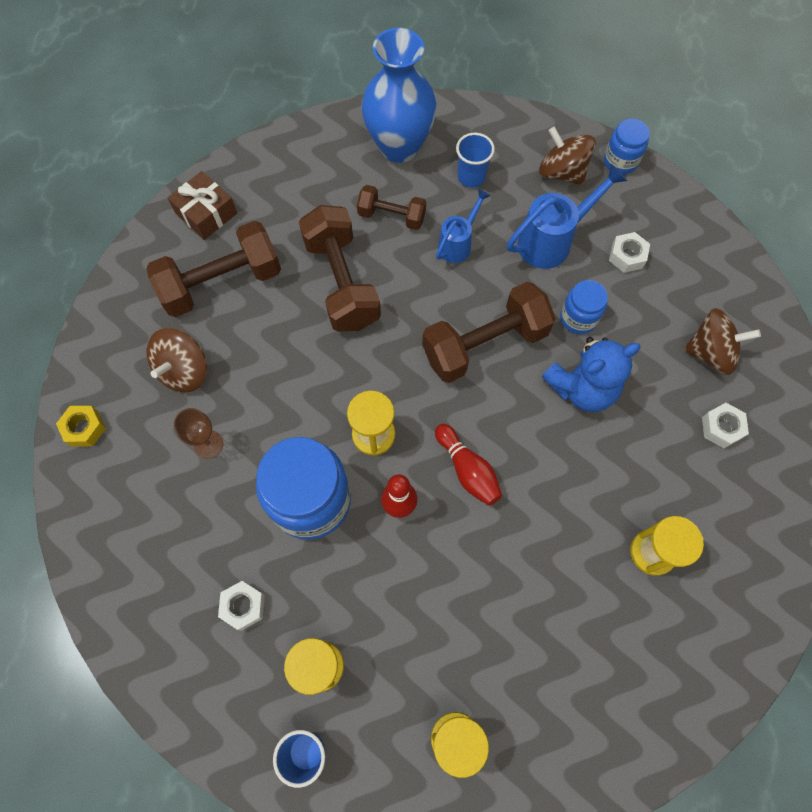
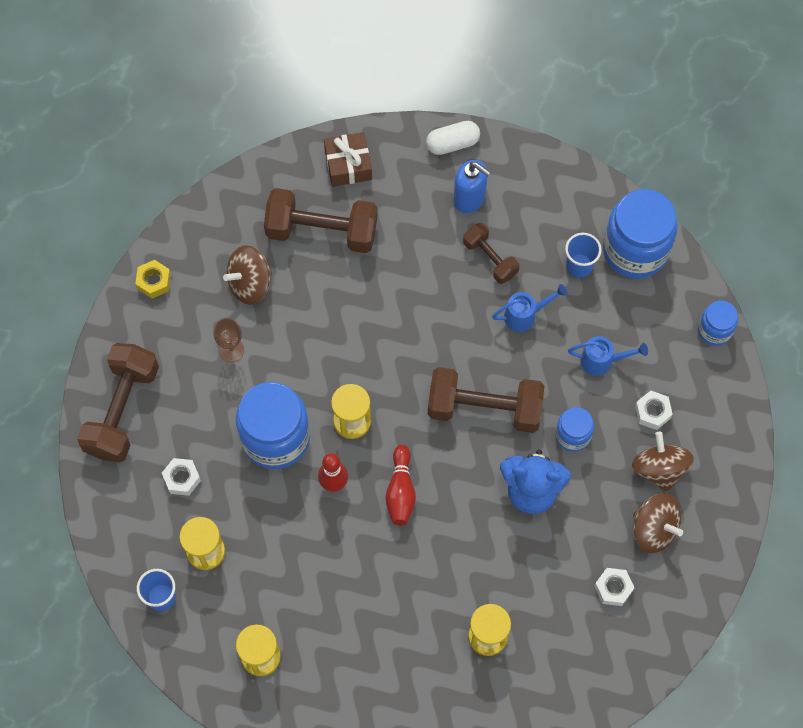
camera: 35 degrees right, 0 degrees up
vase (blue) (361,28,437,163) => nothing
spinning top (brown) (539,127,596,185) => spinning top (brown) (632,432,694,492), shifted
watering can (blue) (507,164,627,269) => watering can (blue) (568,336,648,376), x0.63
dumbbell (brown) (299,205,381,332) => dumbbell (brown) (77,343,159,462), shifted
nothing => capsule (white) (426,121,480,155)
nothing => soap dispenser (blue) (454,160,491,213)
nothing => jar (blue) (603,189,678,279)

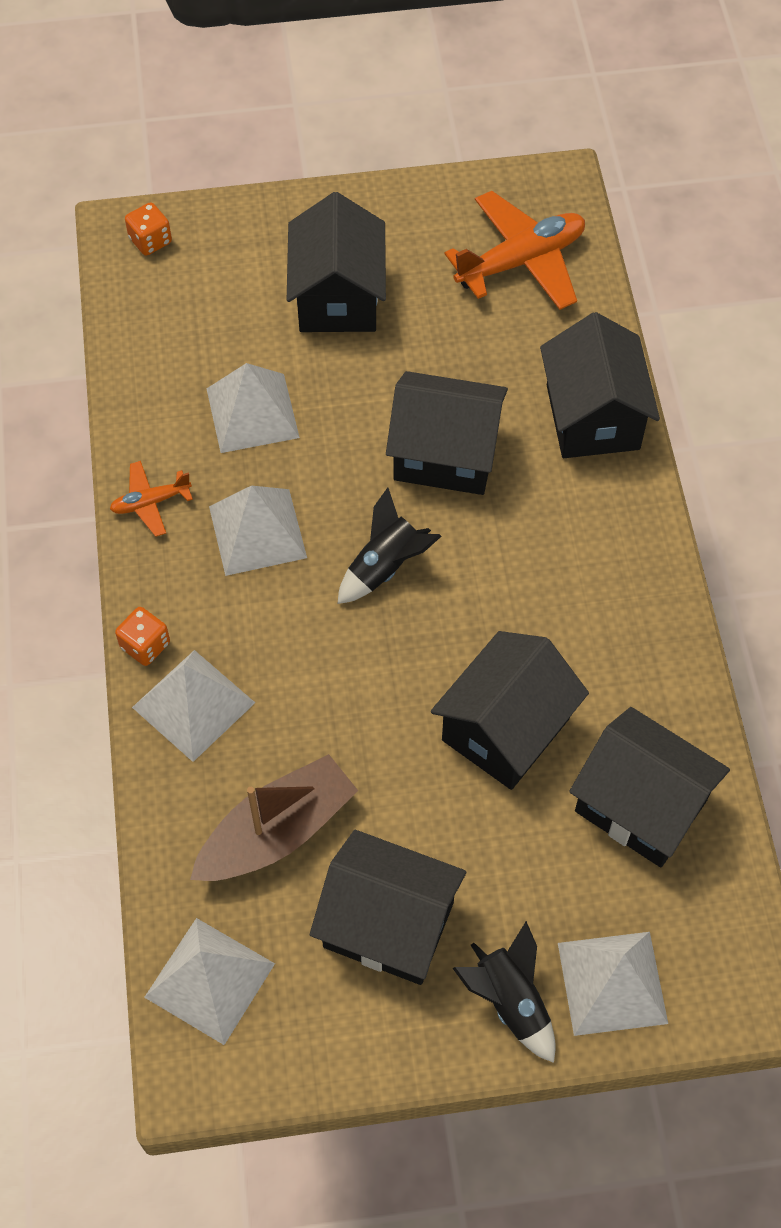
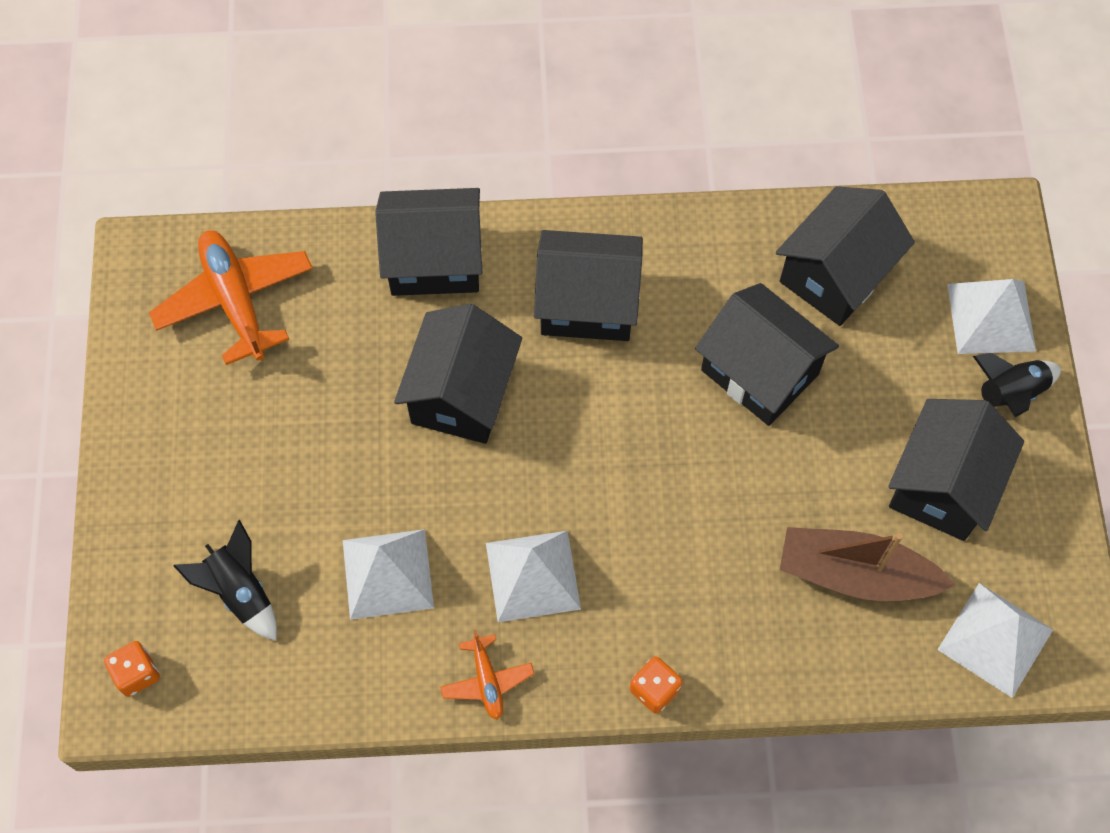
camera: 85 degrees left, 5 degrees up
house (black) (287,192,386,332) => house (black) (534,230,643,341), shifted
rocket (black) (338,488,442,604) => rocket (black) (174,520,277,641), shifted
pyramid (white) (132,650,255,762) => nothing
boat (brown) (190,754,358,881) => boat (brown) (780,527,955,601), 45 degrees counterclockwise

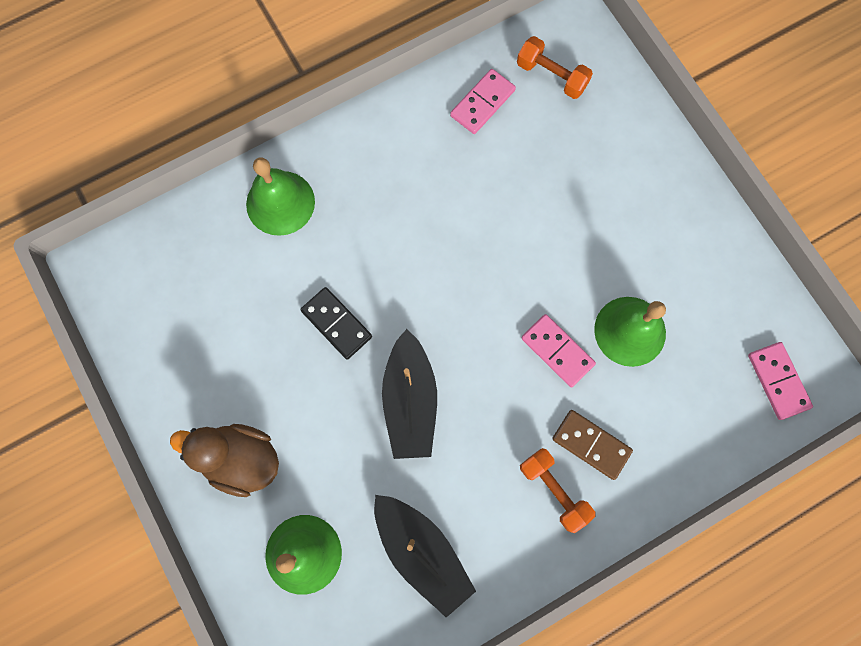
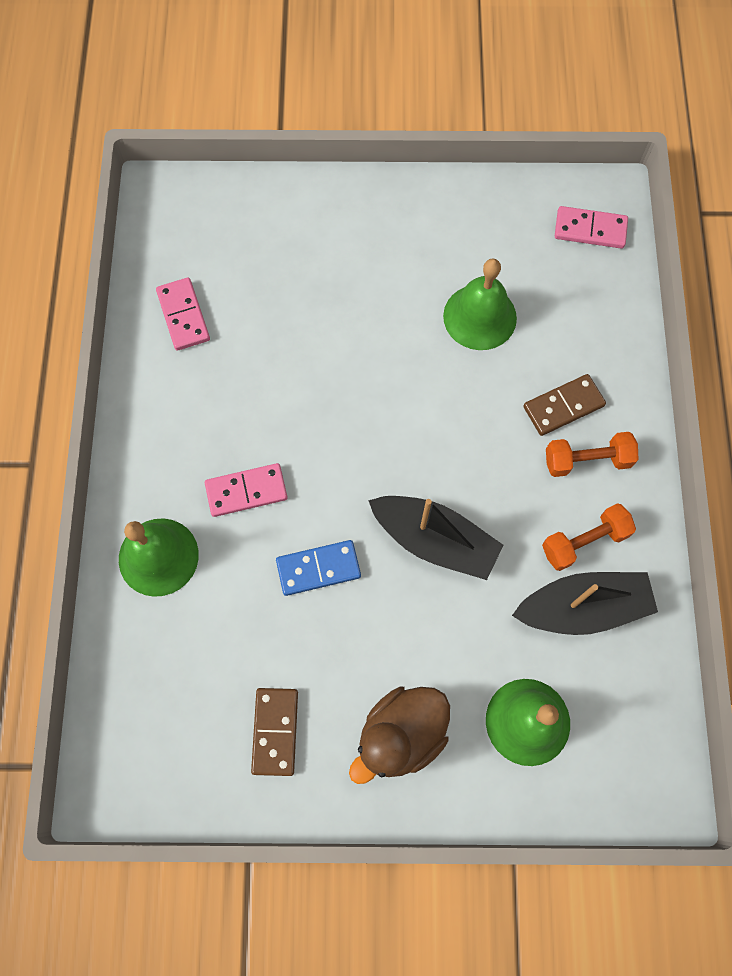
camera: 60 degrees left, 5 degrees down
dumbbell (orange) (517,36,593,99) => dumbbell (orange) (542,503,636,571), shifted
domino (black) (300,287,372,359) => domino (blue) (276,540,361,596)
domino (pink) (521,314,596,387) => domino (pink) (205,463,288,517), shifted
nothing => domino (brown) (251,688,298,776)

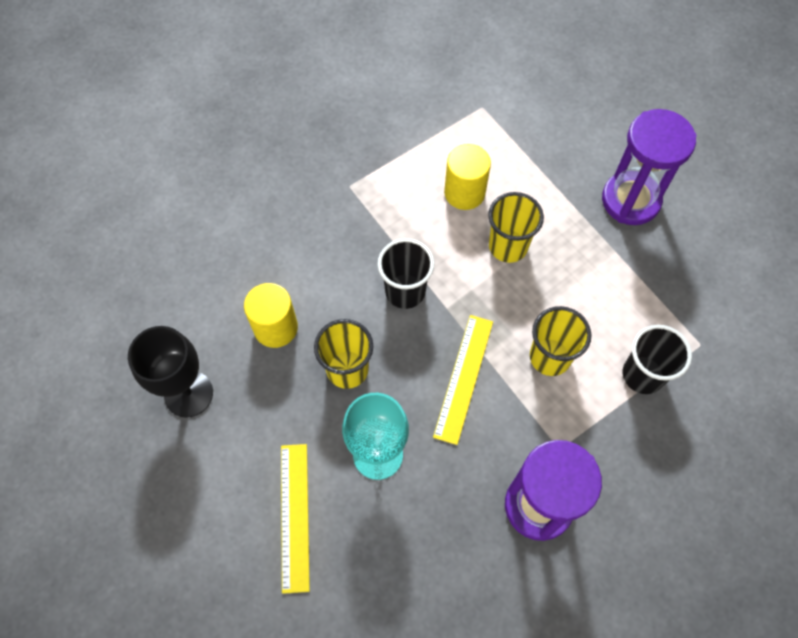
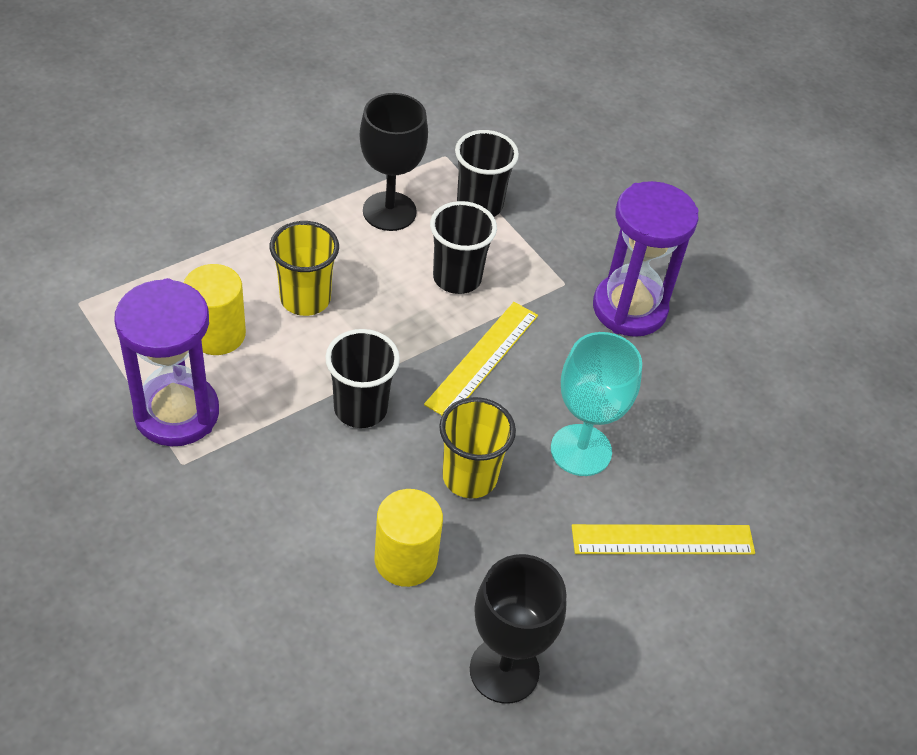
camera: 95 degrees left, 15 degrees down
hourglass (purple) (602,109,697,225) => hourglass (purple) (114,278,219,447), shifted
cup (yellow) (530,306,591,376) => cup (black) (430,201,497,294)
ruler (yellow) (433,315,493,445) => ruler (yellow) (424,302,538,415), 75 degrees counterclockwise
nothing => goblet (black) (360,93,428,231)

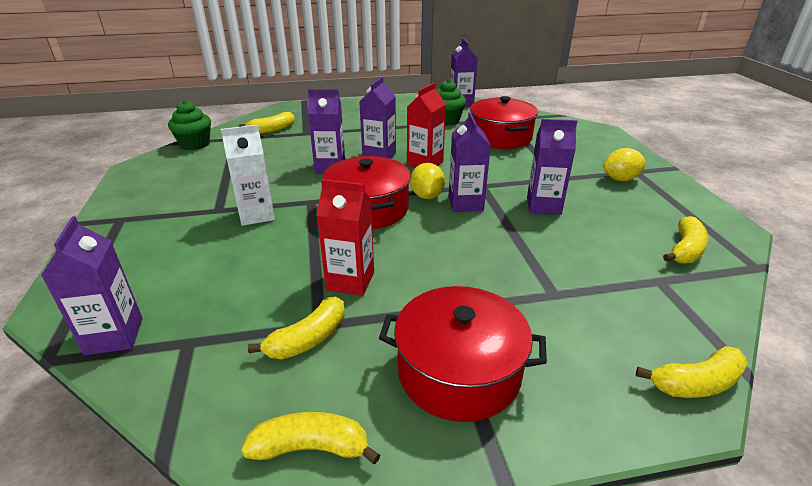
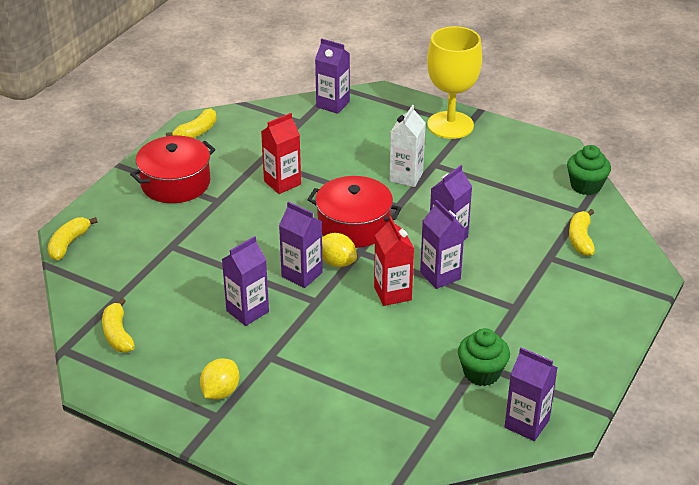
camera: 130 degrees right, 5 degrees up
pot (red) (470,96,538,149) => nothing
banana (yellow) (248,296,345,359) => nothing
nothing => goblet (yellow) (427,26,482,139)

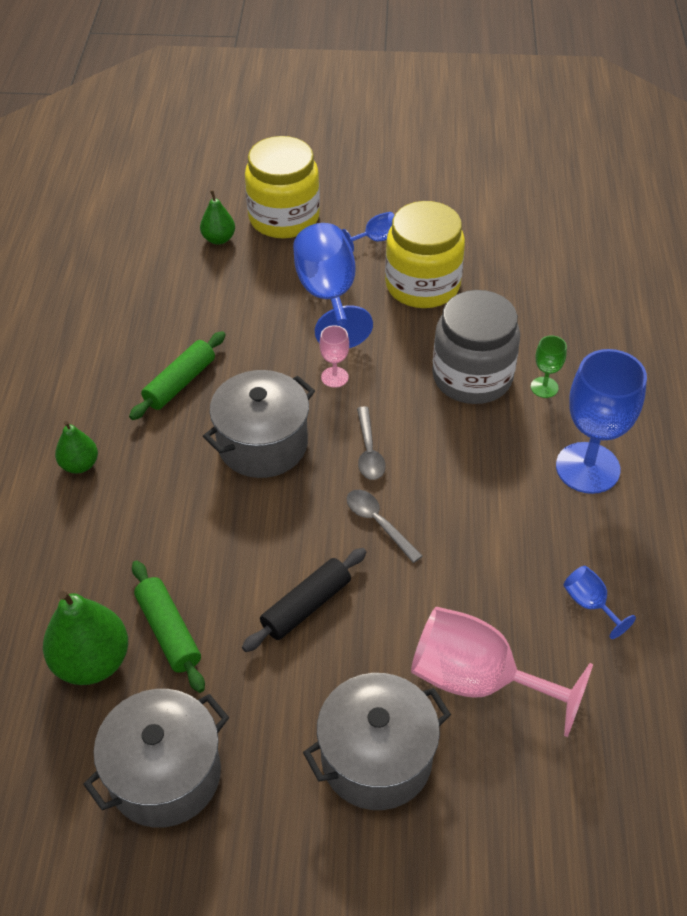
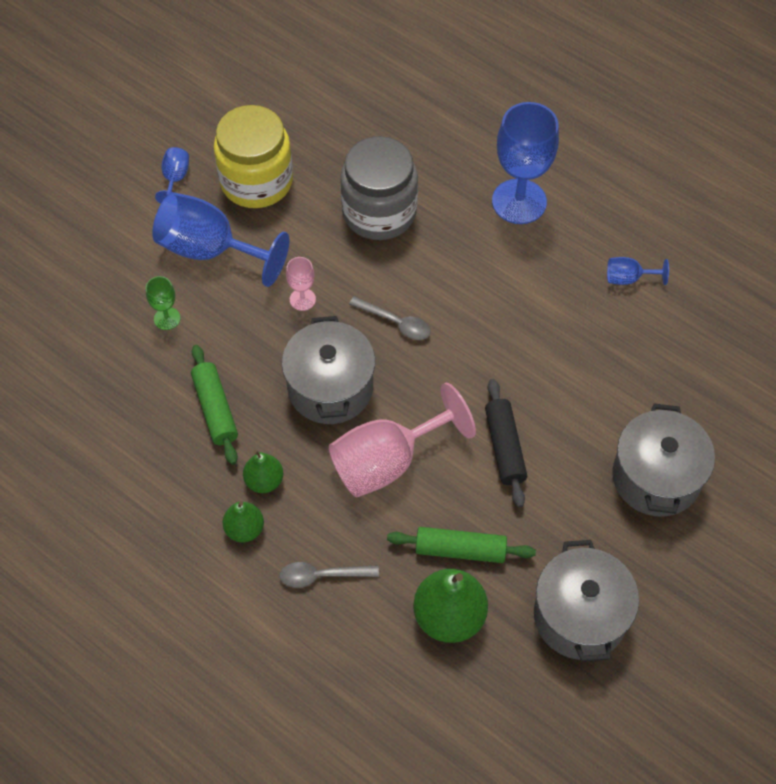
camera: 55 degrees left, 10 degrees up
jar (yellow) (245,136,320,238) => nothing
pear (green) (200,190,235,245) => pear (green) (243,450,283,493), shifted
goblet (green) (531,335,567,398) => goblet (green) (146,276,180,330), shifted
spoon (grey) (347,490,422,563) => spoon (grey) (279,562,379,588), shifted
goblet (pink) (411,607,593,737) => goblet (pink) (329,383,476,498), shifted

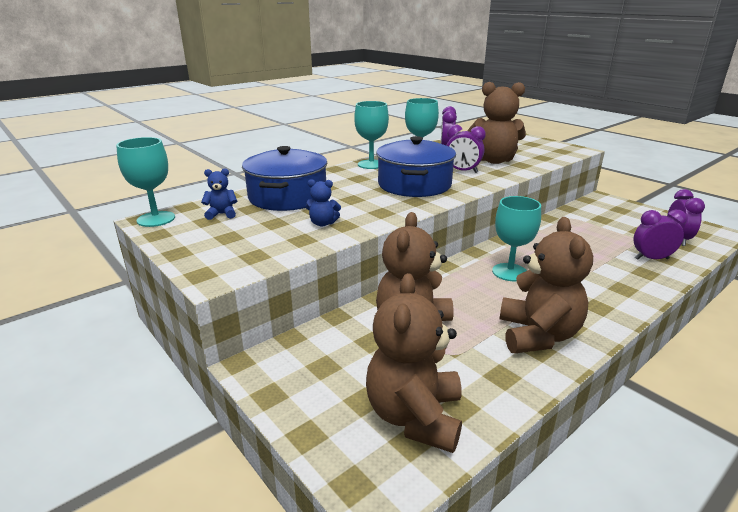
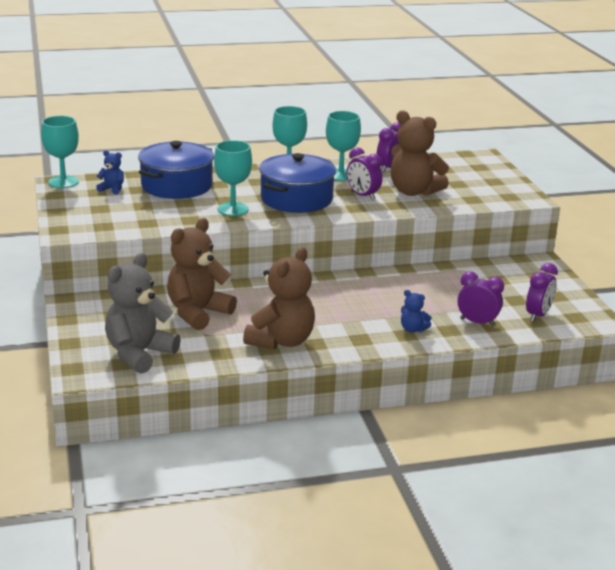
camera: 25 degrees right, 0 degrees up
teddy bear (blue) (306,179,341,227) => teddy bear (blue) (401,290,432,333), shifted
goblet (turquoise) (492,196,541,281) => goblet (turquoise) (214,140,252,216), shifted
teddy bear (brown) (366,273,462,453) => teddy bear (grey) (105,253,181,374)

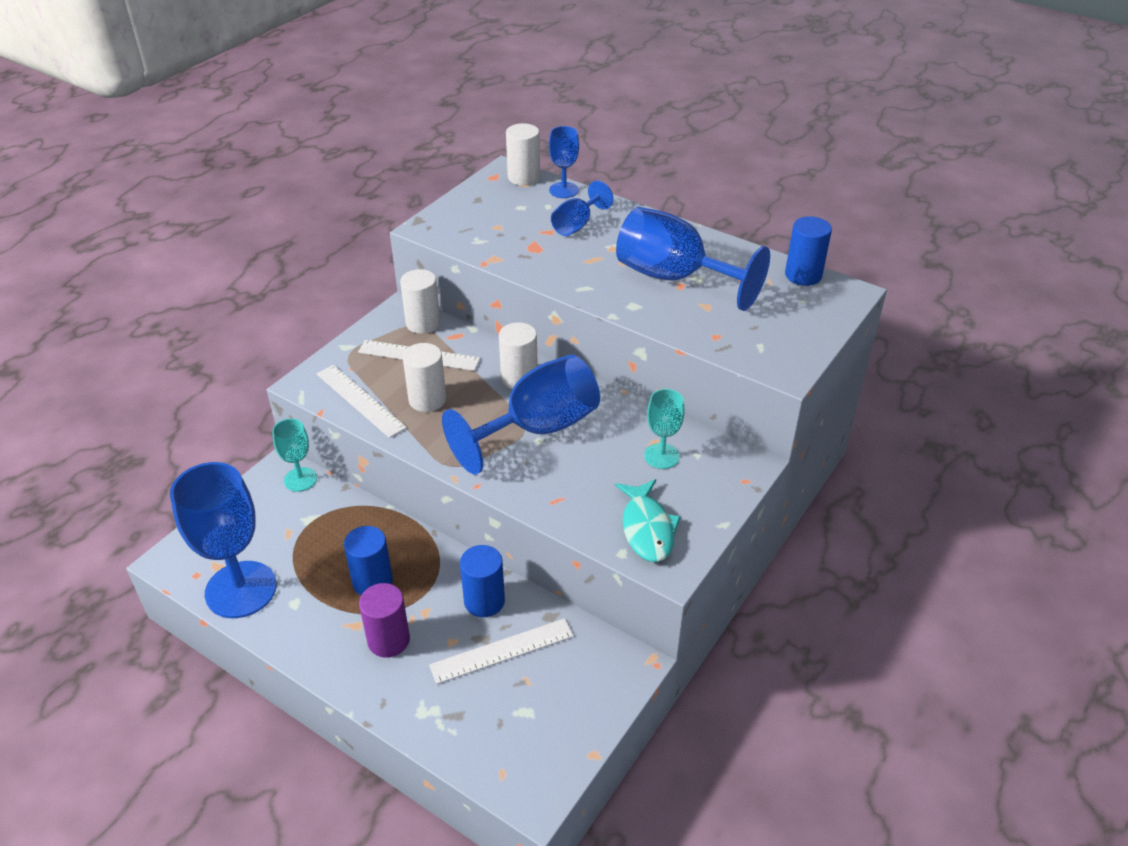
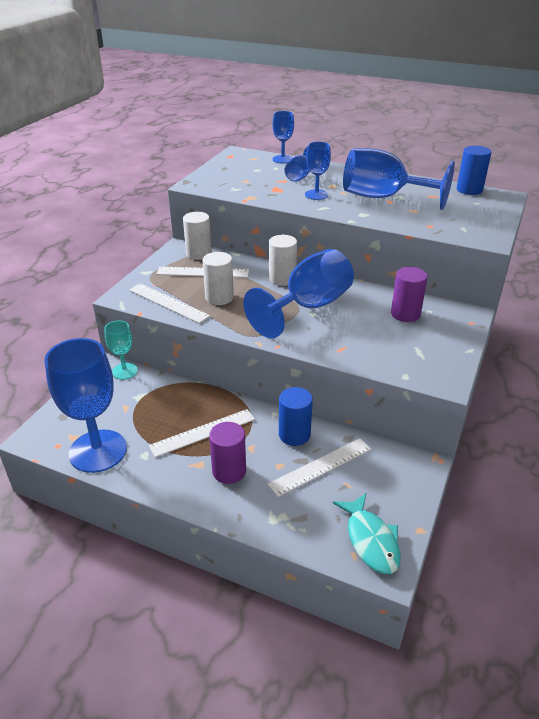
camera: 10 degrees left, 5 degrees down
cylinder (white) (506,123,540,185) => nothing
goblet (turquoise) (644,389,684,469) => cylinder (purple) (391,267,428,322)
fish (turquoise) (615,479,681,562) => fish (turquoise) (333,493,401,574), shifted
cylinder (blue) (344,526,393,595) => ruler (white) (149,409,255,458)
nothing => goblet (blue) (305,141,331,200)

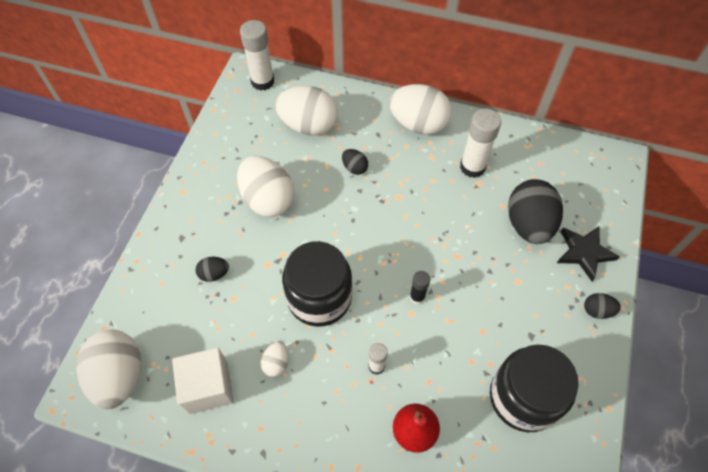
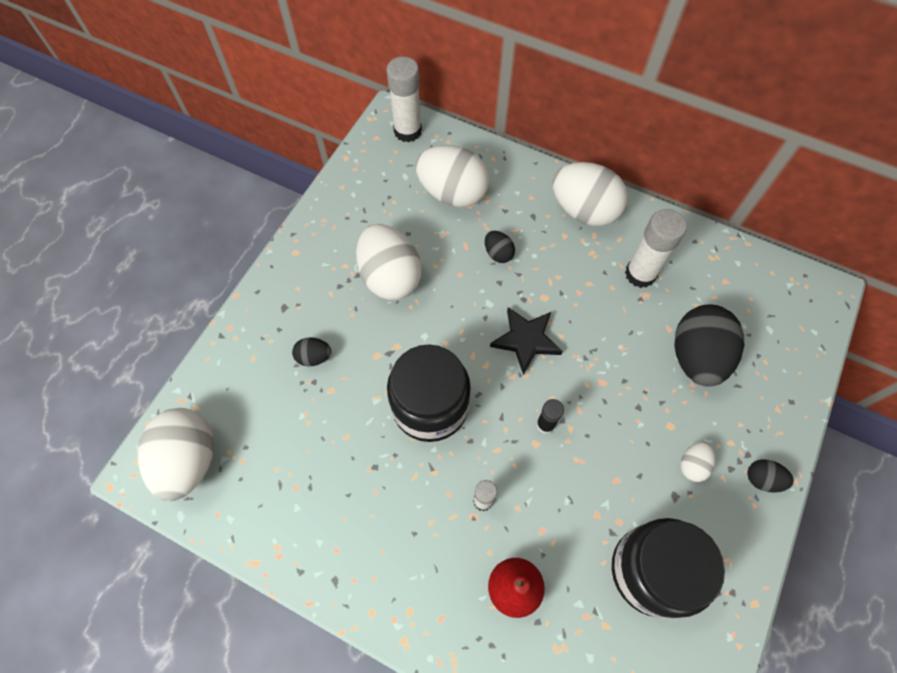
camera: 10 degrees right, 5 degrees up
star (black) (557,226,620,281) => star (black) (490,307,563,375), shifted
egg (white) (260,342,289,377) => egg (white) (680,442,715,482), shifted
cube (white) (172,348,233,414) => nothing

